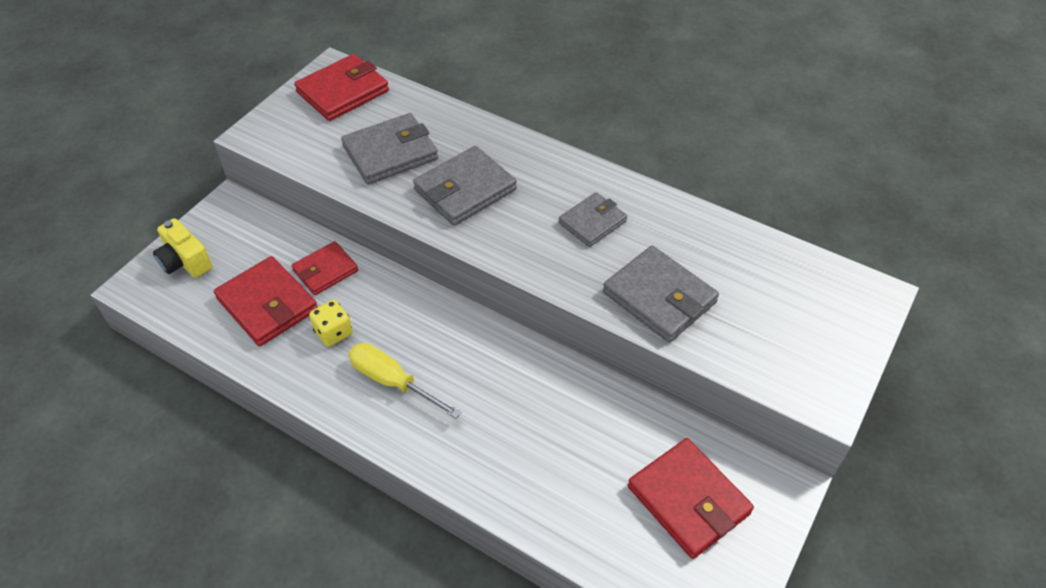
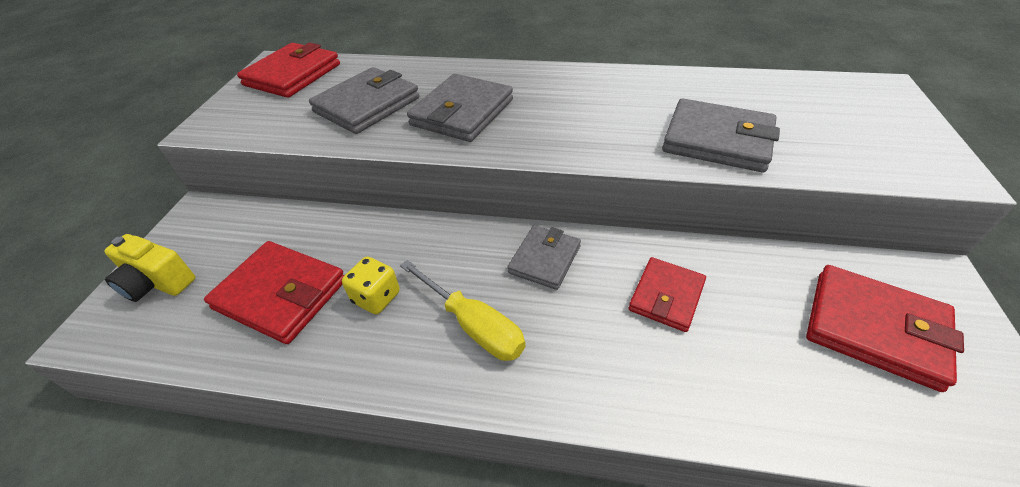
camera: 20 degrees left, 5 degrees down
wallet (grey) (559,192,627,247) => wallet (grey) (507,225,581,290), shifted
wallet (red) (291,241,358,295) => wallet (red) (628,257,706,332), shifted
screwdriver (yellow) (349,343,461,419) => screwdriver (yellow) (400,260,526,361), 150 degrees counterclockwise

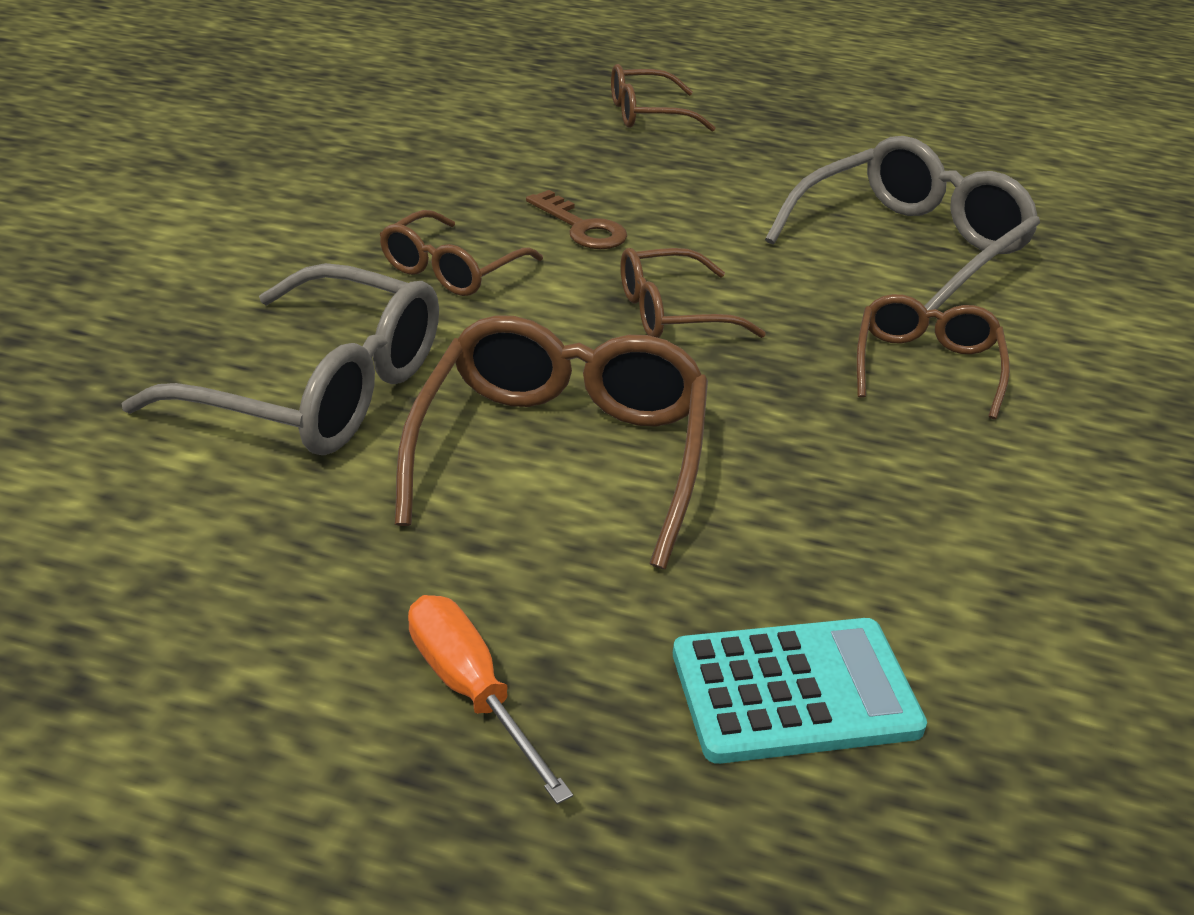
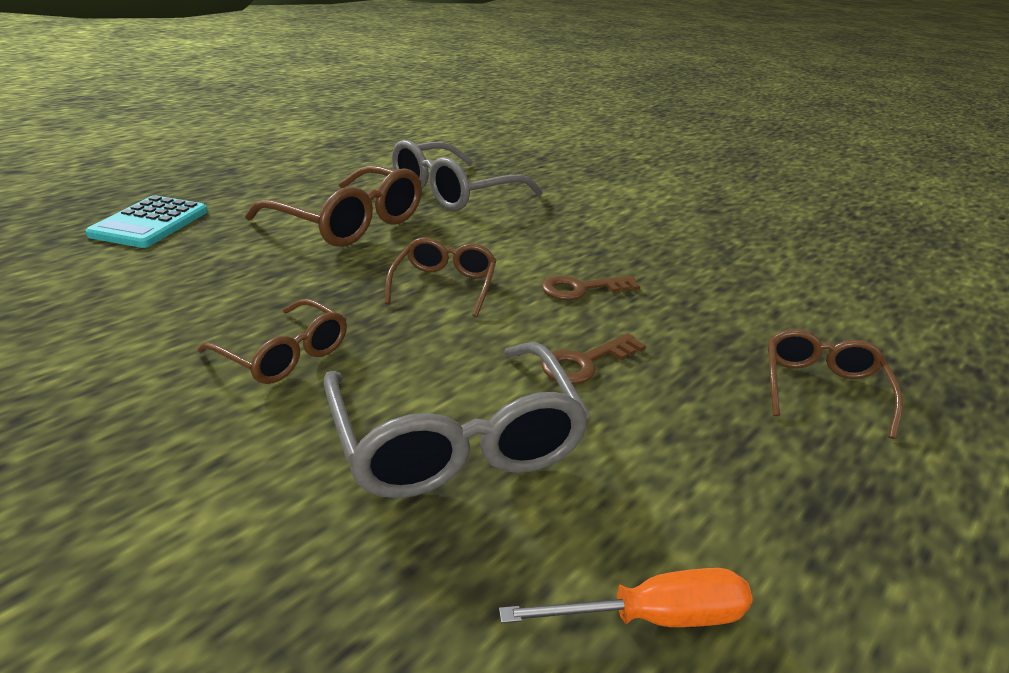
camera: 115 degrees right, 5 degrees down
glasses (brown) (379,210,543,296) => nothing
screwdriver (orange) (408,595,573,804) => screwdriver (orange) (499,568,753,627), shifted
nothing => key (brown) (542,333,646,384)

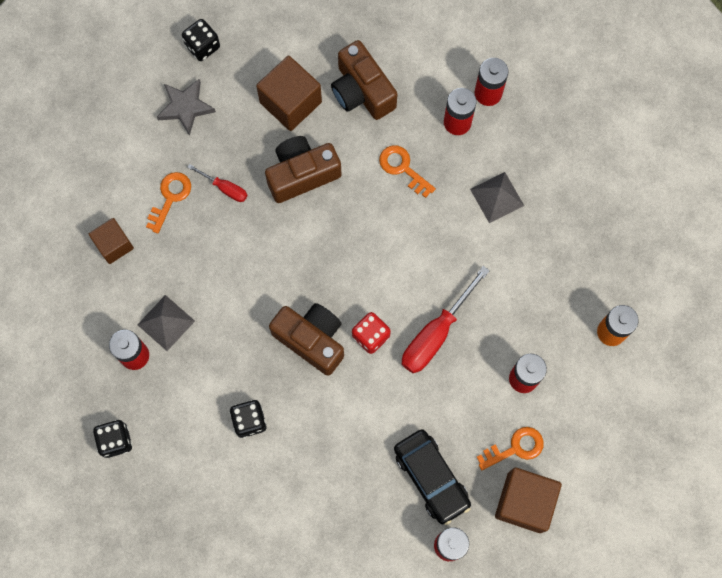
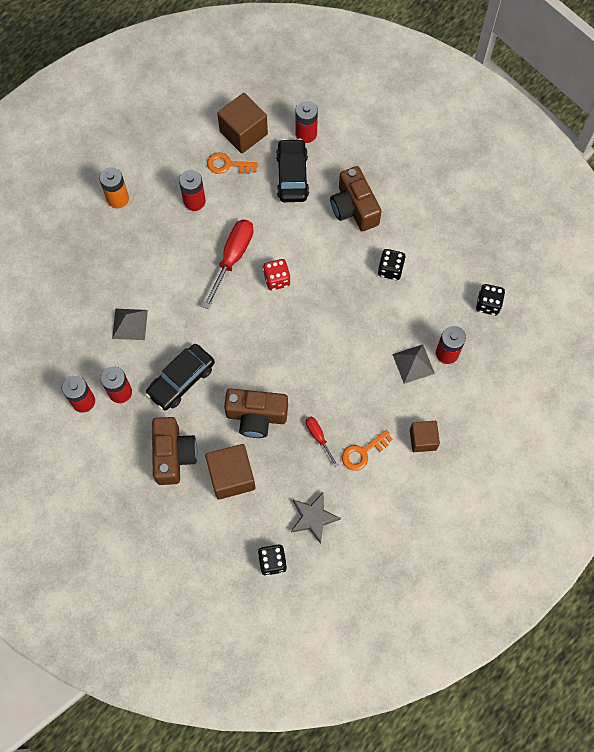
camera: 150 degrees left, 5 degrees down
key (orange) (379,145,436,198) => car (black) (146,344,215,411)
screwdriver (red) (402,266,490,373) => screwdriver (red) (202,219,254,309), 45 degrees counterclockwise
camera (brown) (269,303,344,376) => camera (brown) (330,166,382,231), shifted

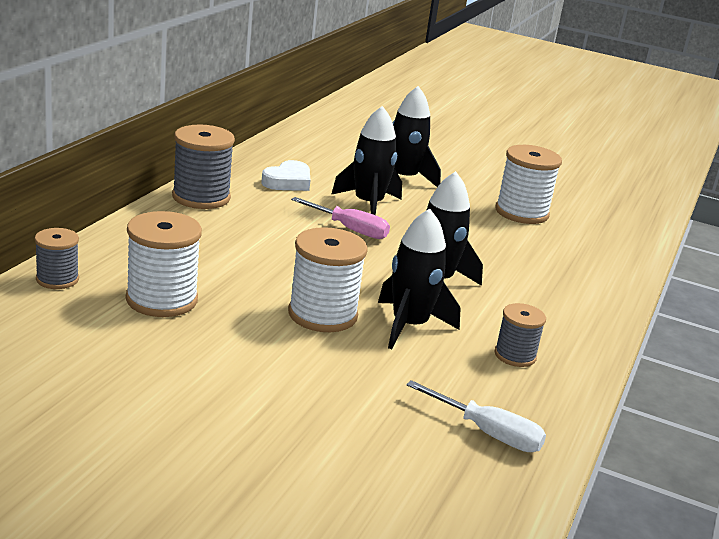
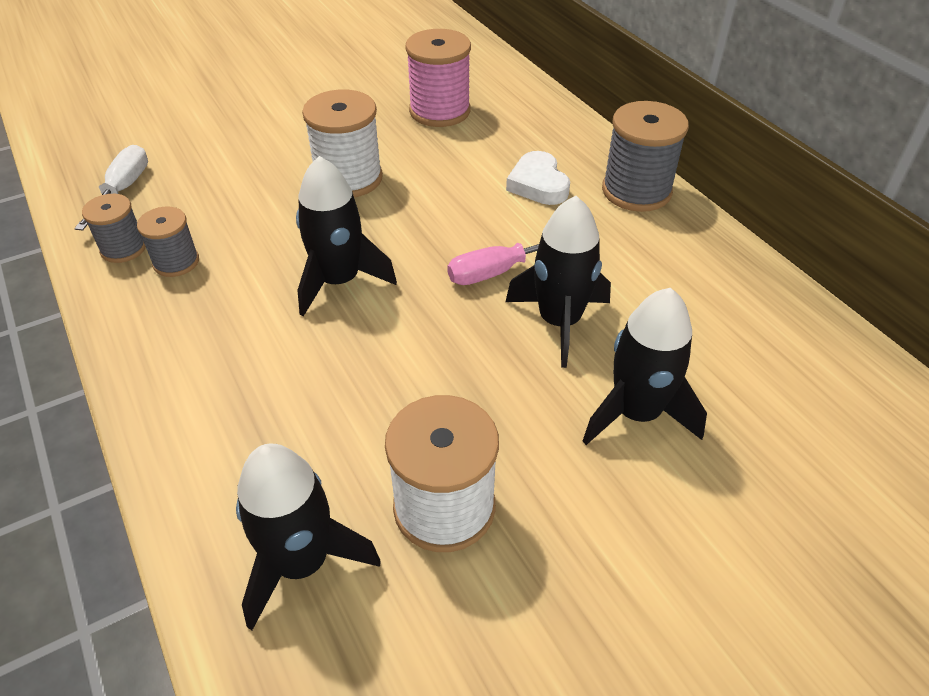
camera: 130 degrees right, 20 degrees up
heart (white) (261,160,310,191) => heart (white) (506,151,570,205), shifted
rocket (black) (378,208,461,349) => rocket (black) (236,444,381,630), shifted
spool (white) (126,211,202,317) => spool (pink) (406,29,471,127)
spool (grey) (35,228,79,289) => spool (grey) (82,194,146,263), shifted
screwdriver (white) (406,380,546,452) => screwdriver (white) (74,145,148,230), 120 degrees clockwise

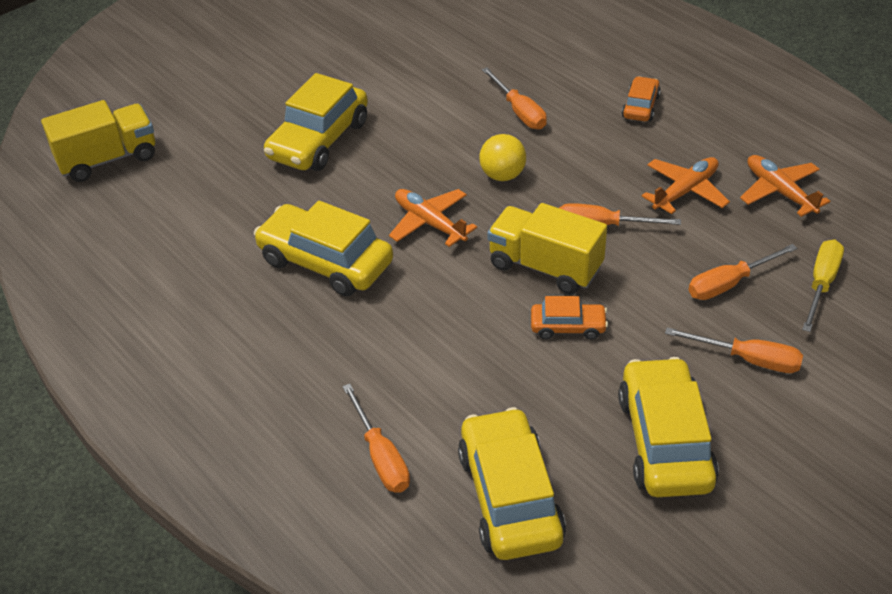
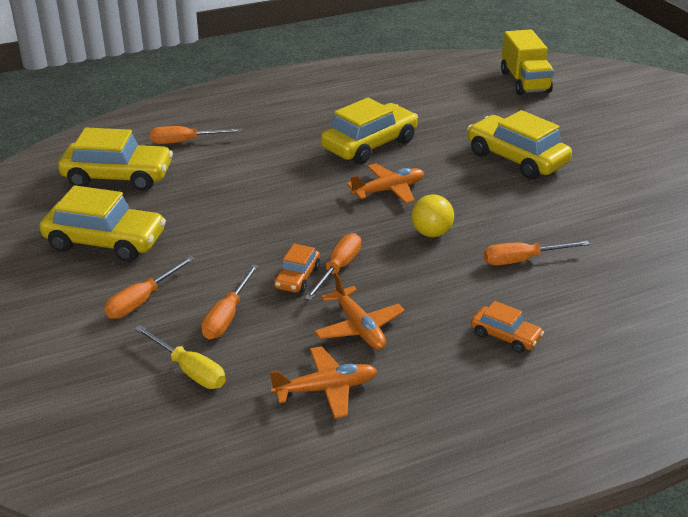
camera: 105 degrees right, 10 degrees down
truck (yellow) (487,203,607,294) => nothing
screwdriver (orange) (689,244,798,300) => screwdriver (orange) (201,264,259,339), 150 degrees counterclockwise
car (orange) (531,296,608,340) => car (orange) (274,244,320,293), shifted

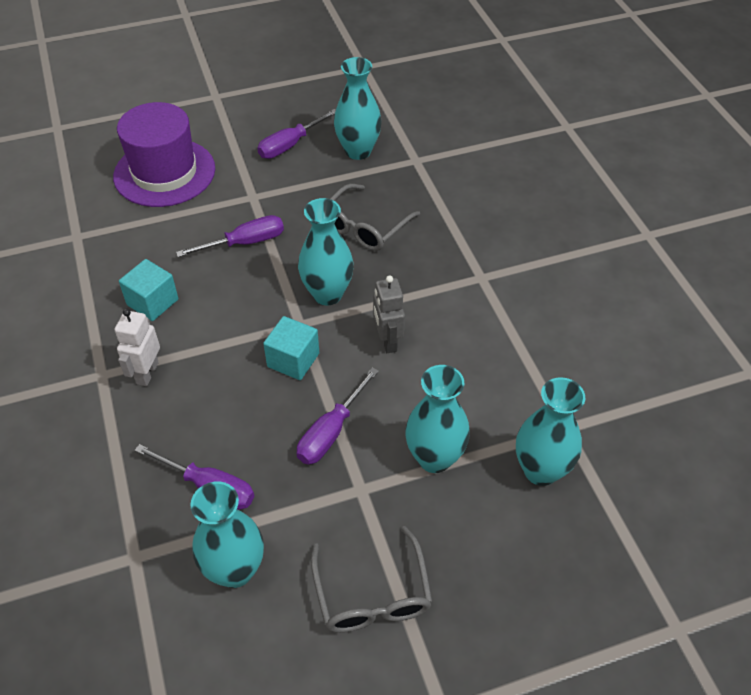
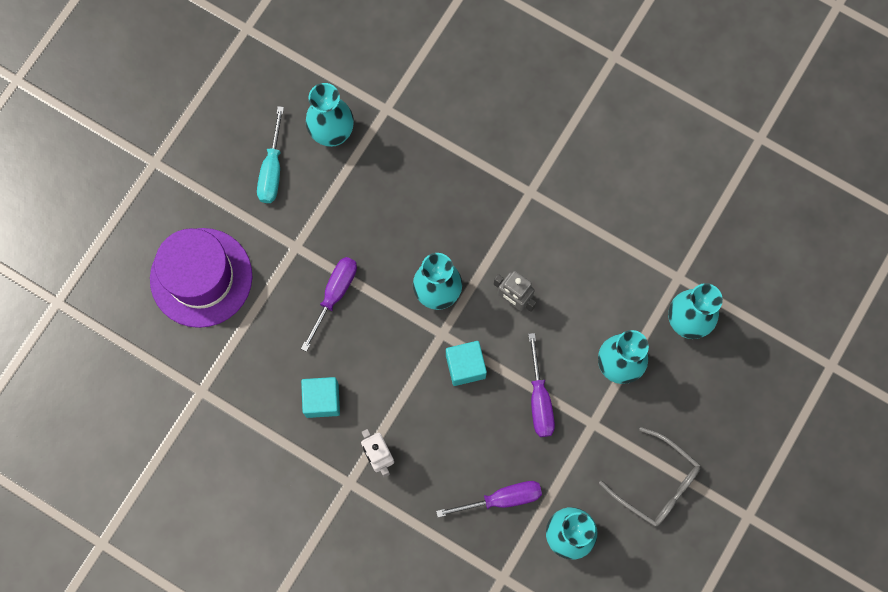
camera: 40 degrees left, 25 degrees up
screwdriver (purple) (257,109,336,159) => screwdriver (turquoise) (257,106,284,203)
glasses (grey) (330,184,420,251) => nothing

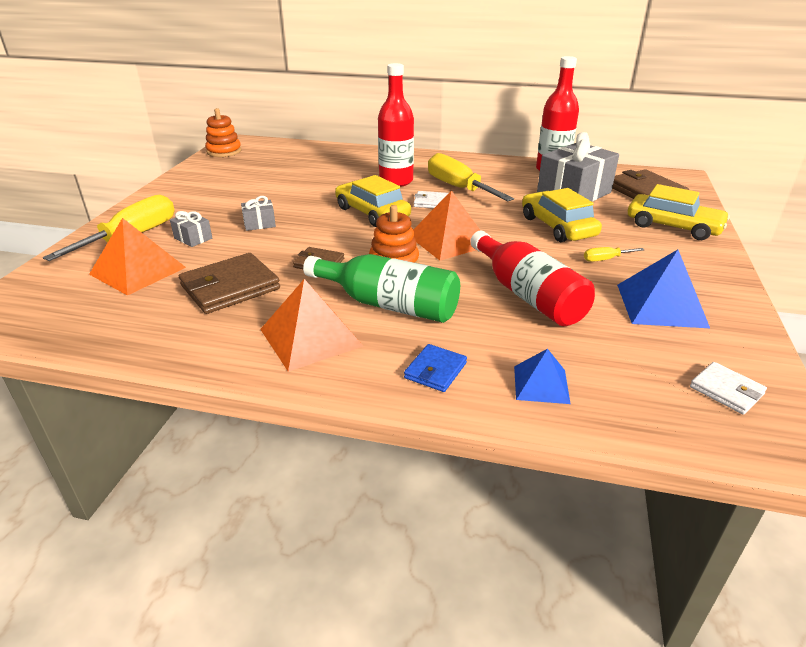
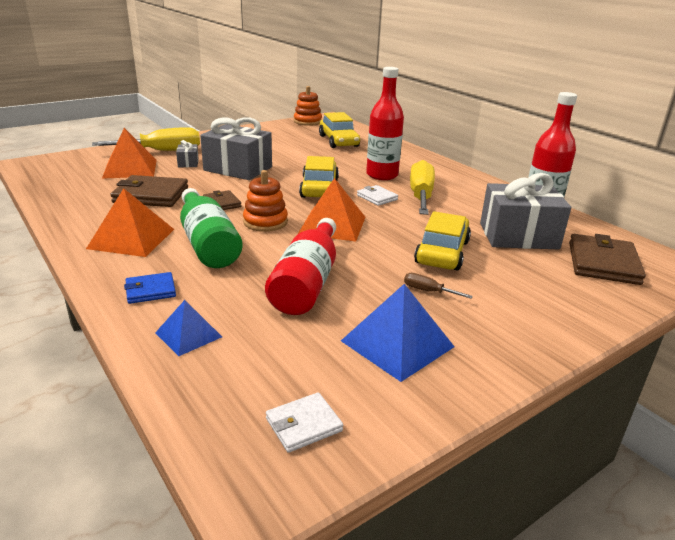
camera: 40 degrees right, 5 degrees down
car (yellow) (628,184,730,240) => car (yellow) (319,112,360,148), shifted
gift (grey) (241,196,276,231) => gift (grey) (200,117,272,180), x2.27
screwdriver (yellow) (584,247,644,262) => screwdriver (brown) (404,273,473,299)
wallet (white) (690,362,767,415) => wallet (white) (266,392,343,453), 60 degrees clockwise

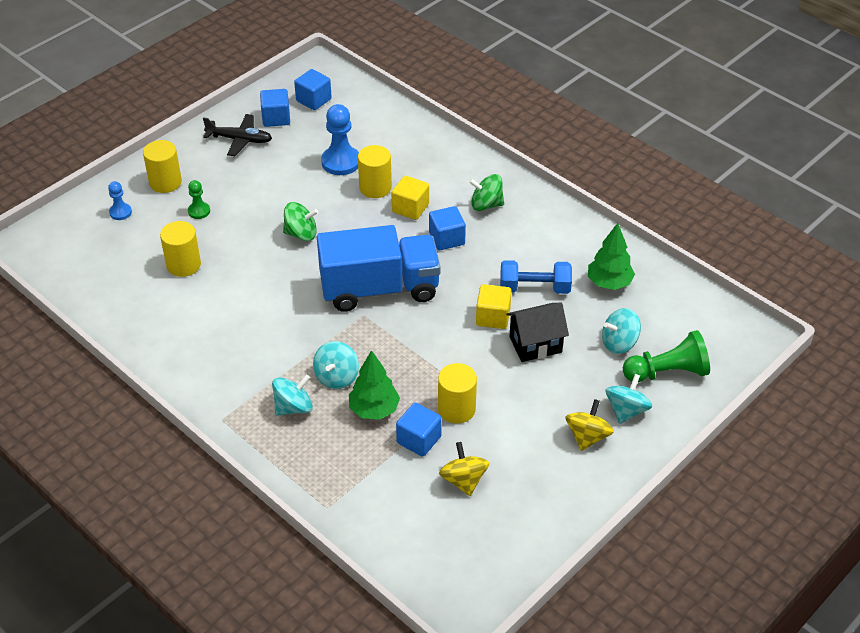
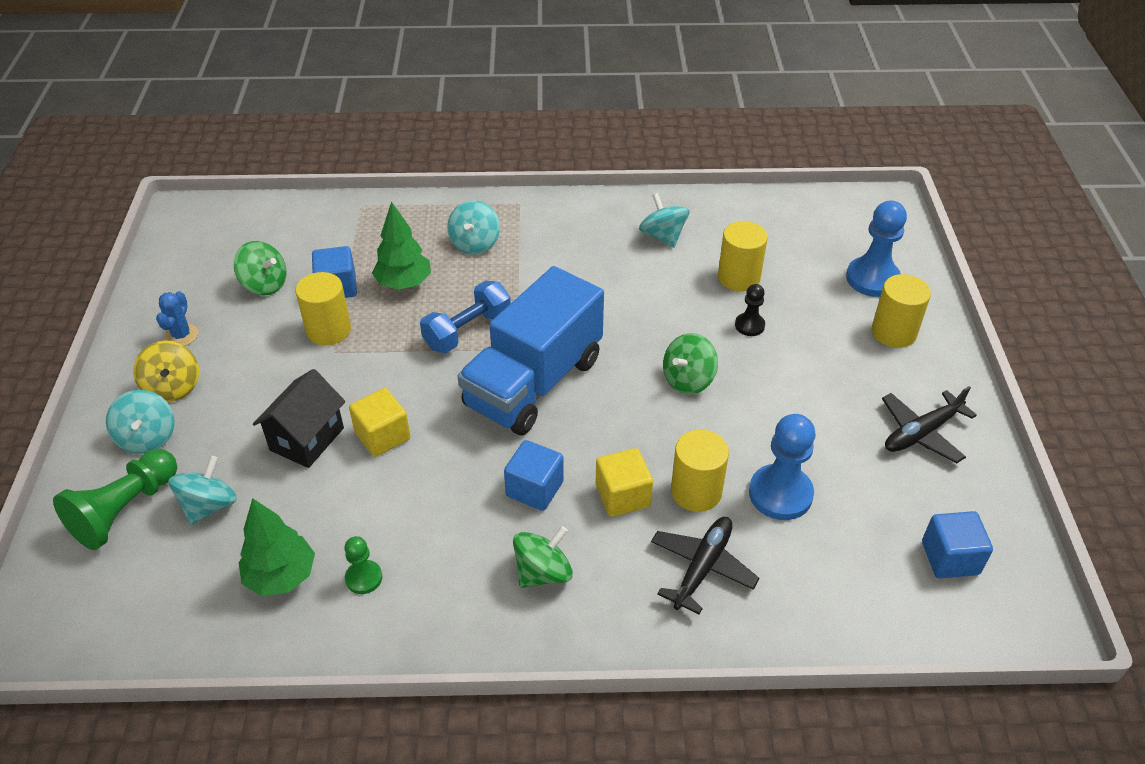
camera: 135 degrees right, 0 degrees up
cube (blue) (260,89,290,127) => nothing
pawn (green) (188,180,210,219) => pawn (green) (344,536,382,594), shifted
pawn (blue) (108,181,132,220) => pawn (blue) (846,201,907,297), x1.84
dumbbell (blue) (500,260,572,294) => dumbbell (blue) (420,280,511,353), shifted
spinning top (turquoise) (313,341,359,389) => spinning top (turquoise) (639,193,690,248), shifted
spinning top (yellow) (439,442,489,496) => spinning top (green) (234,241,286,296)
nothing => pawn (black) (735,284,765,336)
nothing => cactus (blue) (156,291,198,346)
nothing => plane (black) (651,517,760,614)

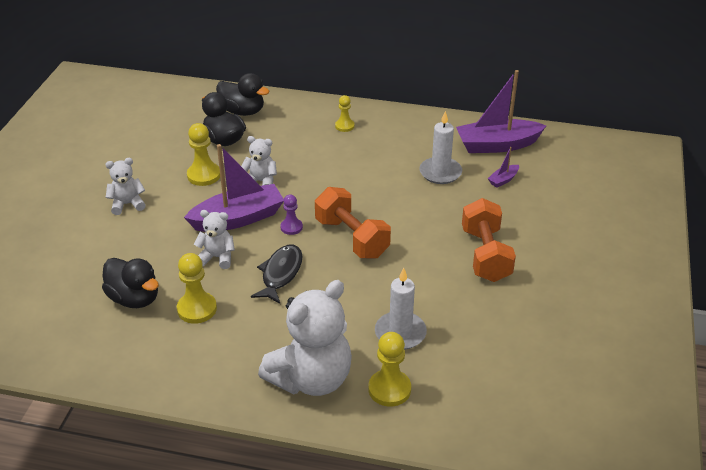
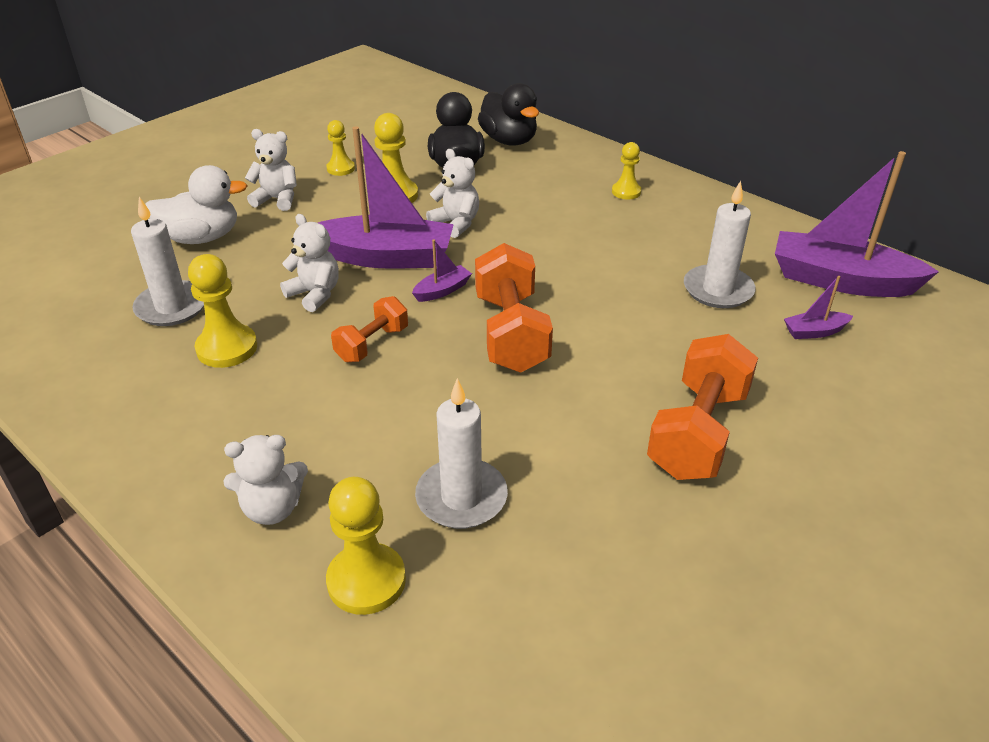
camera: 30 degrees right, 0 degrees up
pawn (purple) (280,194,303,235) => boat (purple) (412,239,472,302)
fish (black) (251,245,303,304) => dumbbell (orange) (331,296,408,362)
duck (black) (102,258,159,308) => candle (white) (131,197,204,326)
teddy bear (white) (258,280,352,396) => teddy bear (white) (223,435,308,525), x0.50
nothing => pawn (yellow) (326,120,355,176)
nothing => duck (white) (145,165,247,244)

